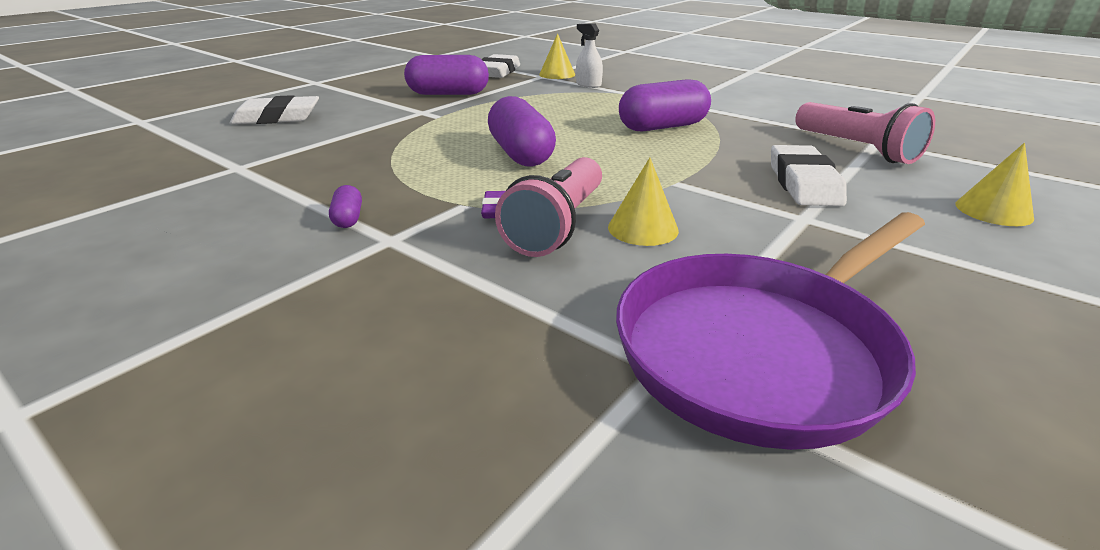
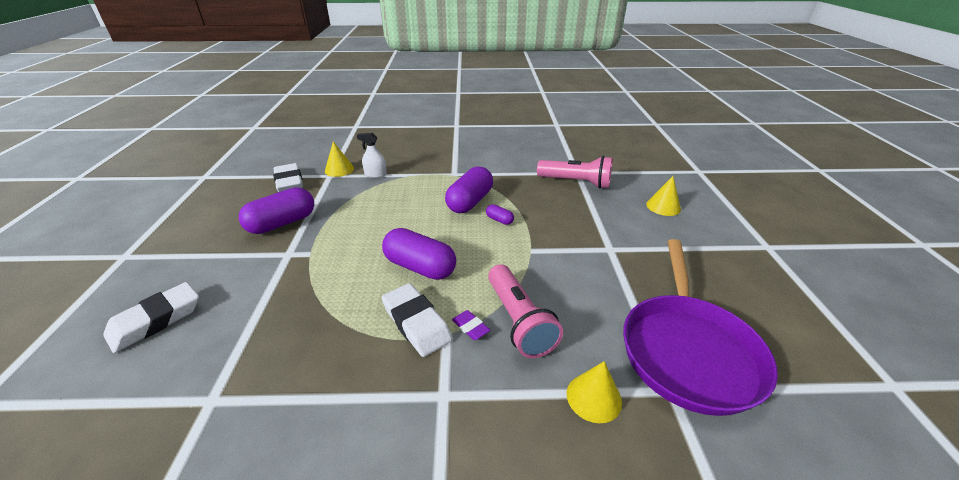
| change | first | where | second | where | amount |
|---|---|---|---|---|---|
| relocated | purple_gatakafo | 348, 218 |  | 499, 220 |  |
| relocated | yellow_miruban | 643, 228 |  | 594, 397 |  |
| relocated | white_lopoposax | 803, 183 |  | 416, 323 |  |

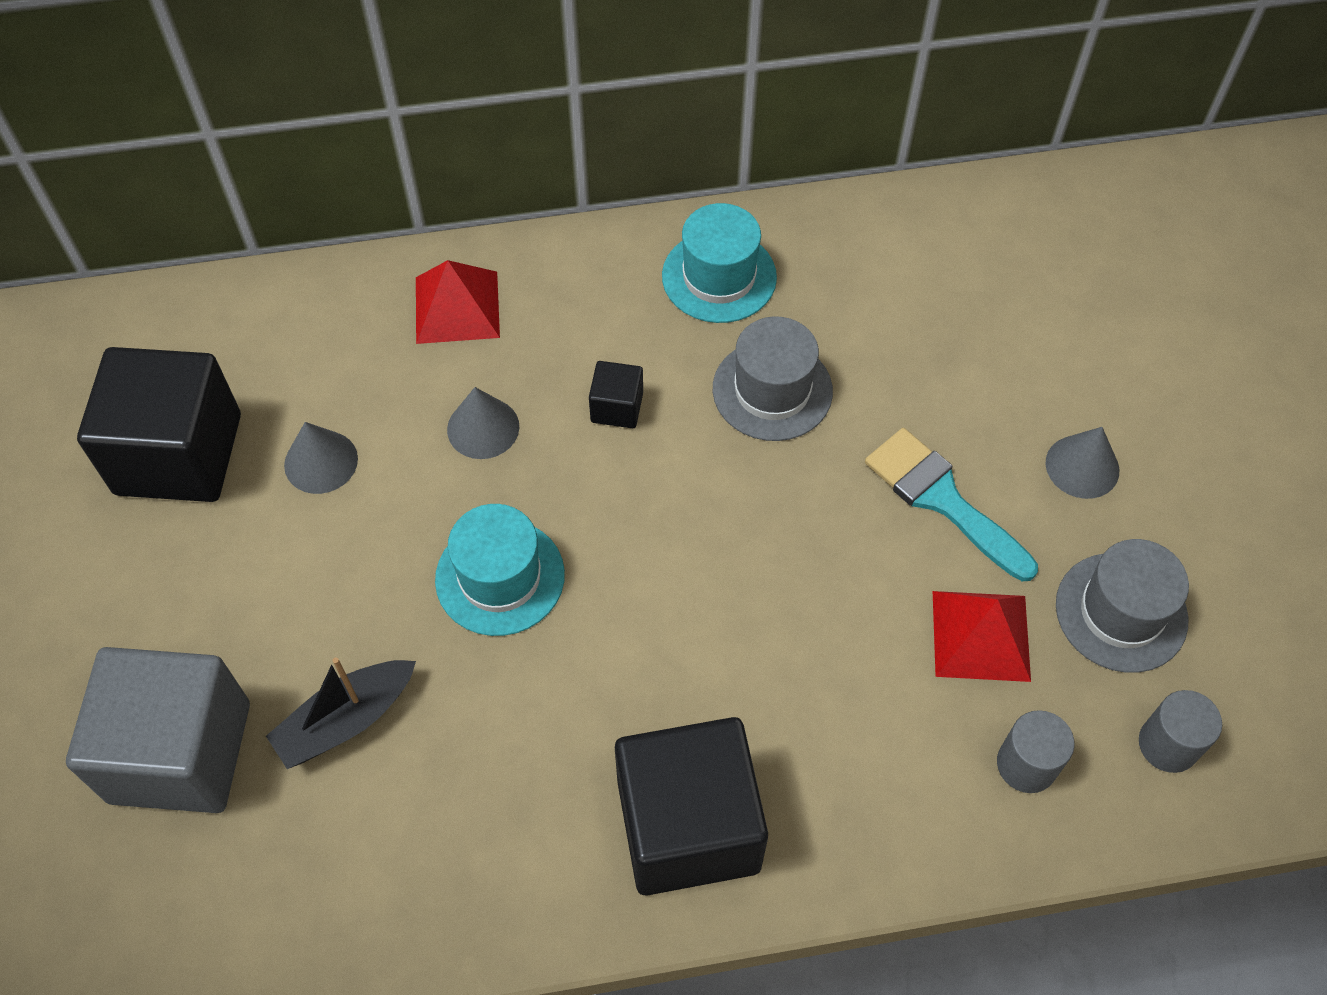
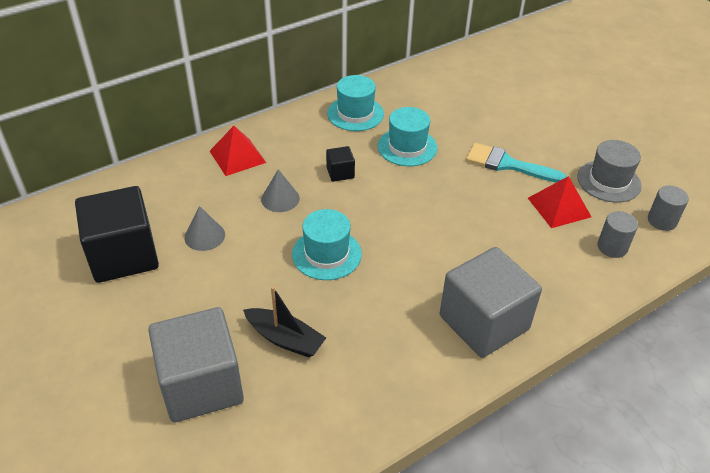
| change | first | where | second | where | amount |
|---|---|---|---|---|---|
| spun | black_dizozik | 346, 720 |  | 285, 339 | 90 degrees counterclockwise |
| colour | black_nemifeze | 688, 826 | grey_nemifeze | 484, 322 |  |
| colour | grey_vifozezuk | 772, 390 | turquoise_vifozezuk | 407, 147 |  |
| missing | grey_miruban | 1082, 466 |  |  |  |

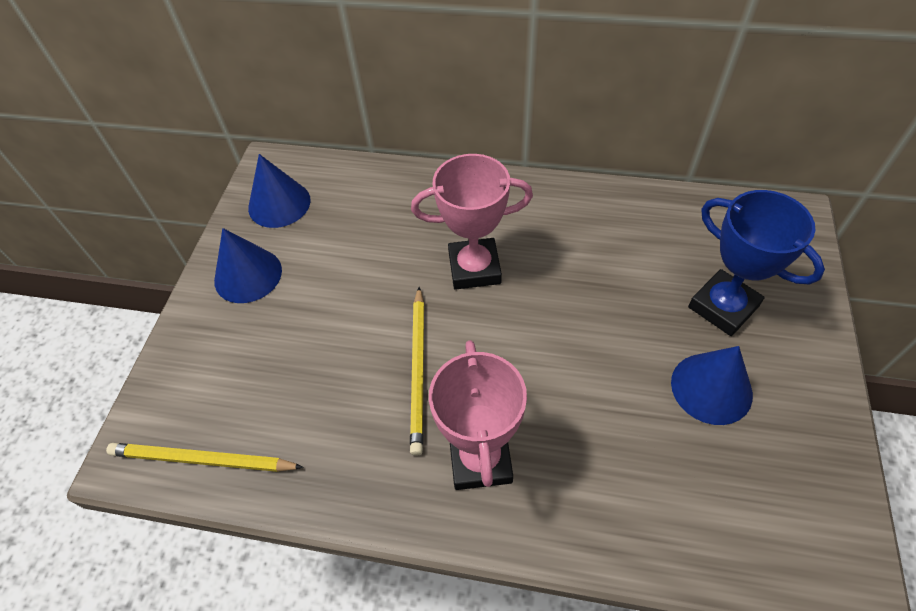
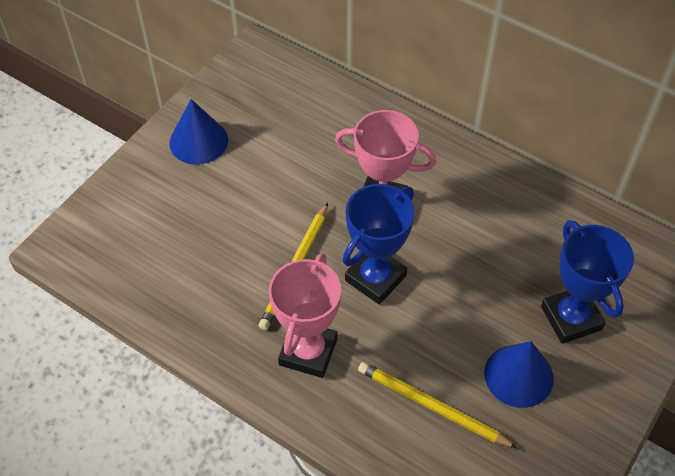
| change | first | where | second | where | amount |
|---|---|---|---|---|---|
| relocated | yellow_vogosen | 202, 460 |  | 432, 406 |  |
| missing | blue_miruban | 279, 204 |  |  |  |
| appeared |  |  | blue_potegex | 375, 278 |  |

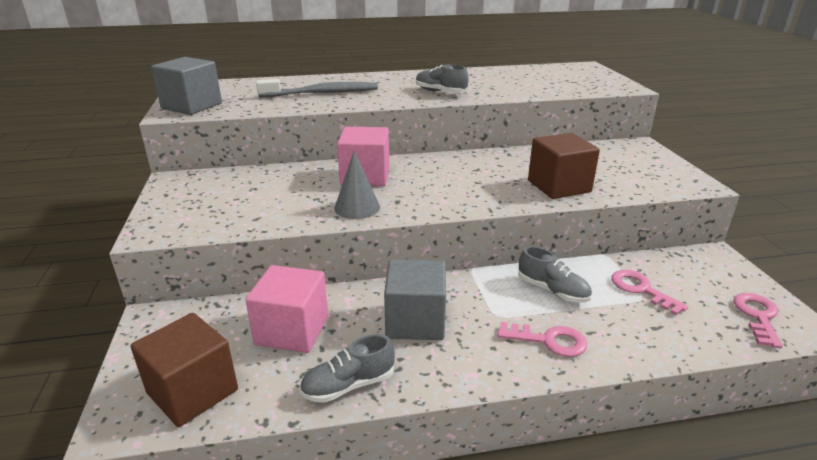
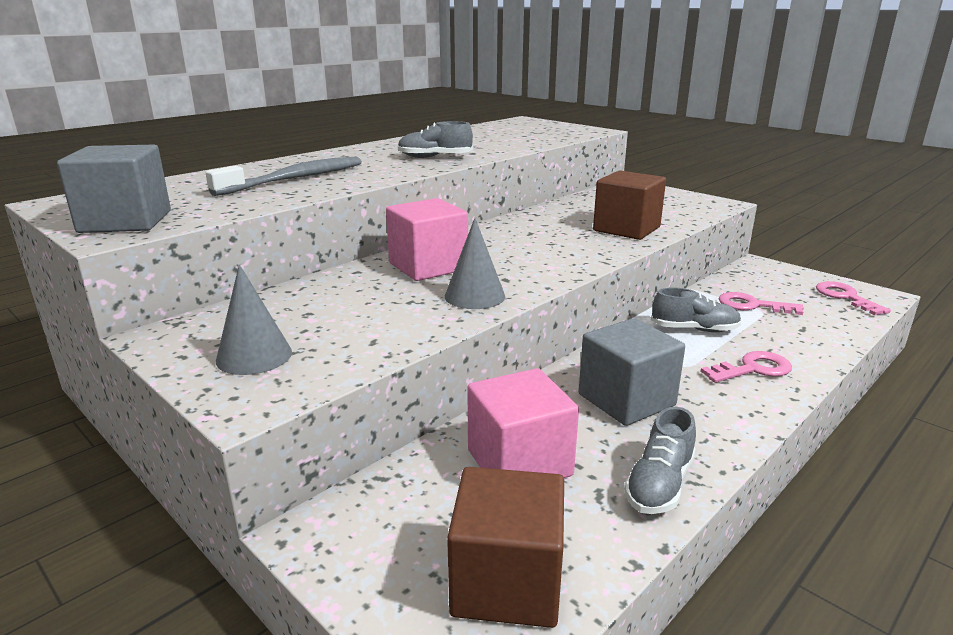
| change | first | where | second | where | amount |
|---|---|---|---|---|---|
| appeared |  |  | grey_miruban | 254, 356 |  |

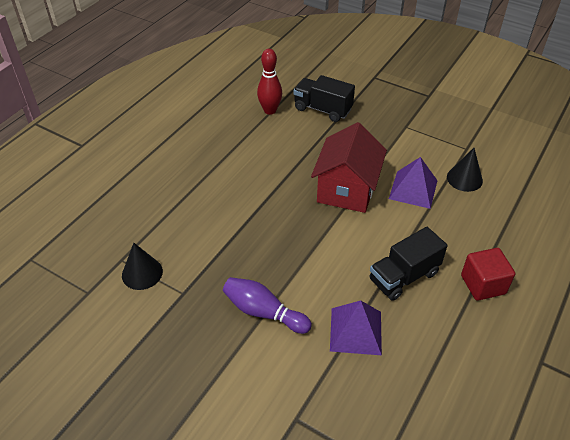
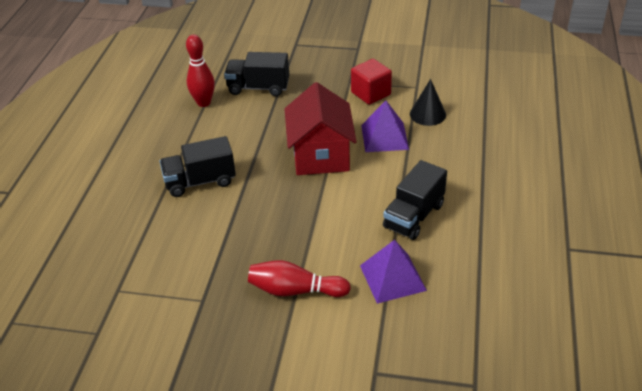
| change | first | where | second | where | amount |
|---|---|---|---|---|---|
| missing | black_miruban | 142, 273 |  |  |  |
| colour | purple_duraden | 264, 312 | red_duraden | 295, 290 |  |
| relocated | red_nemifeze | 483, 284 |  | 371, 93 |  |
| appeared |  |  | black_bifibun | 200, 181 |  |

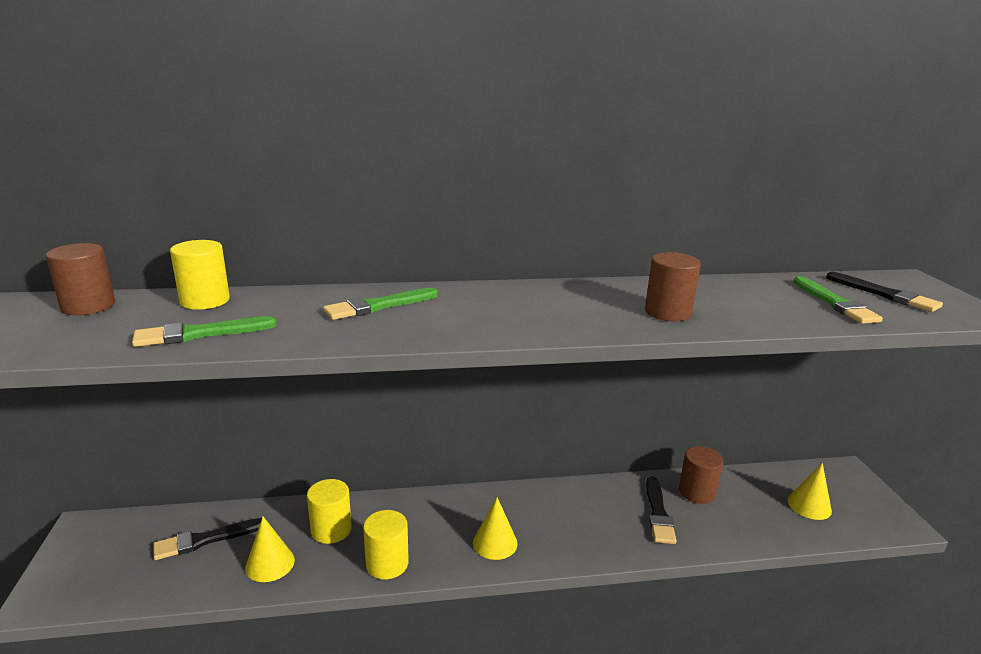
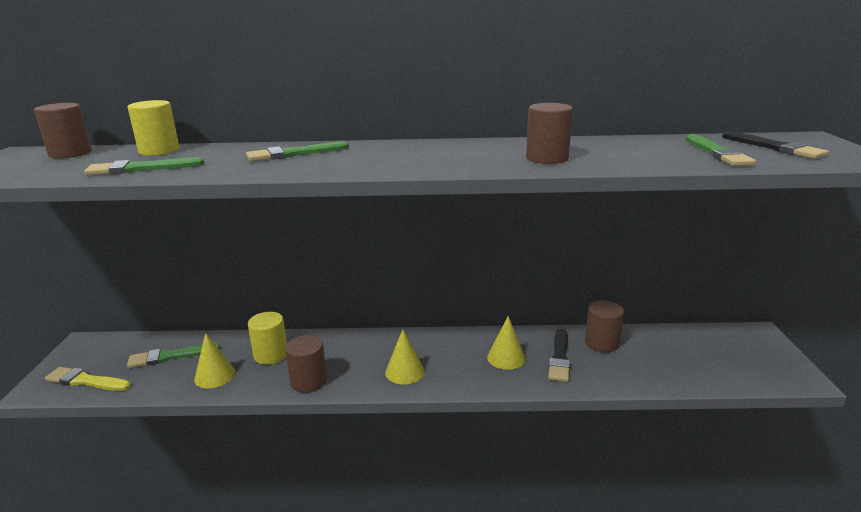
| change | first | where | second | where | amount |
|---|---|---|---|---|---|
| colour | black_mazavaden | 205, 540 | green_mazavaden | 170, 356 |  |
| colour | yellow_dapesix | 387, 563 | brown_dapesix | 308, 381 |  |
| relocated | yellow_miruban | 809, 505 |  | 506, 358 |  |
| appeared |  |  | yellow_mazavaden | 86, 381 |  |

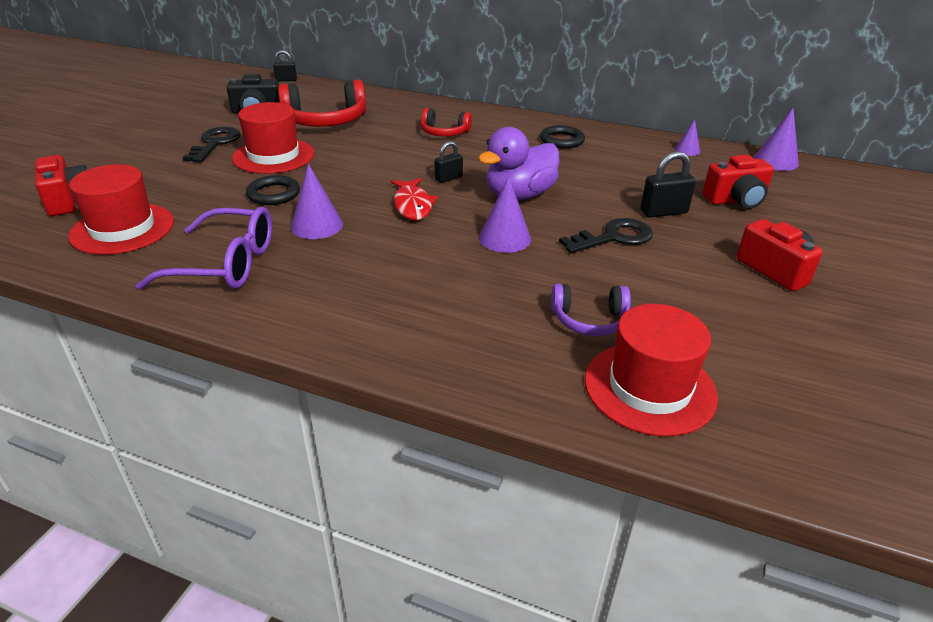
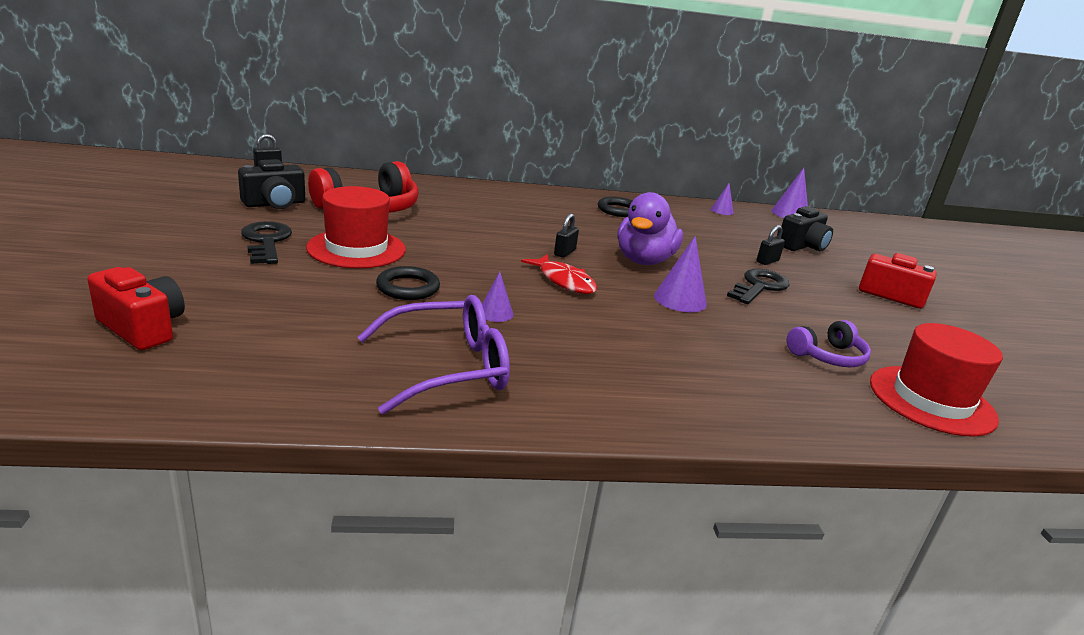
| change | first | where | second | where | amount |
|---|---|---|---|---|---|
| missing | red_vifozezuk | 122, 229 |  |  |  |
| size | purple_miruban | 316, 225 |  | 495, 313 | x0.60 |
| missing | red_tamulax | 444, 132 |  |  |  |
| size | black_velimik | 663, 212 |  | 767, 261 | x0.65 |
| colour | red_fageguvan | 736, 200 | black_fageguvan | 802, 246 |  |

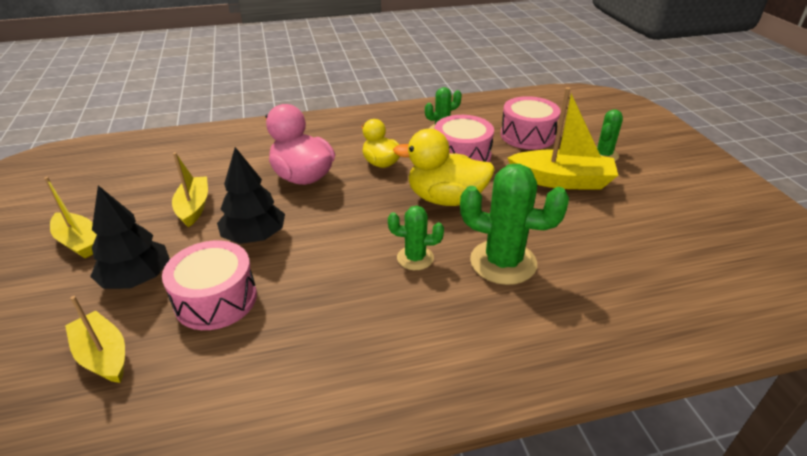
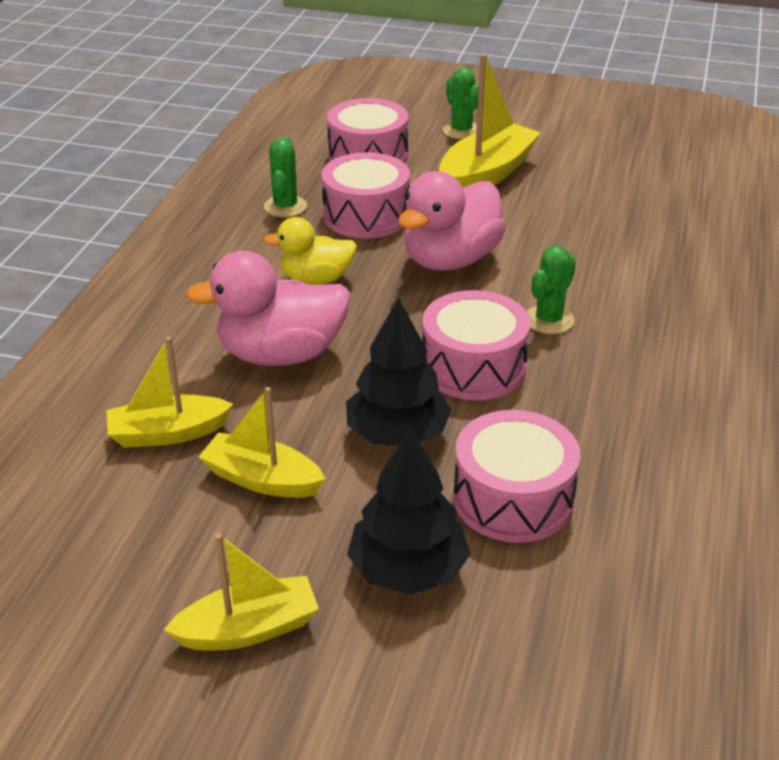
| change | first | where | second | where | amount |
|---|---|---|---|---|---|
| relocated | yellow_dizozik | 103, 355 |  | 168, 433 |  |
| colour | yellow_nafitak | 445, 199 | pink_nafitak | 450, 260 |  |
| missing | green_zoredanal | 503, 262 |  |  |  |
| appeared |  |  | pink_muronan | 473, 367 |  |

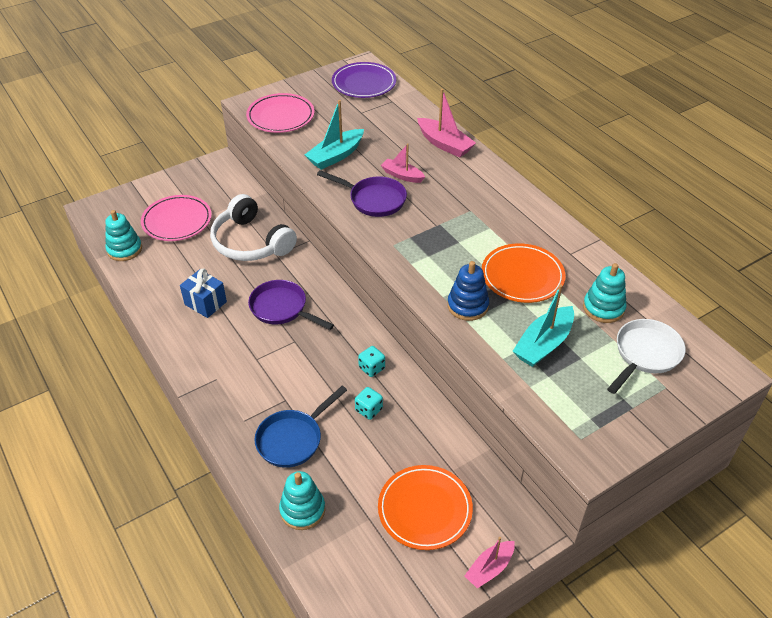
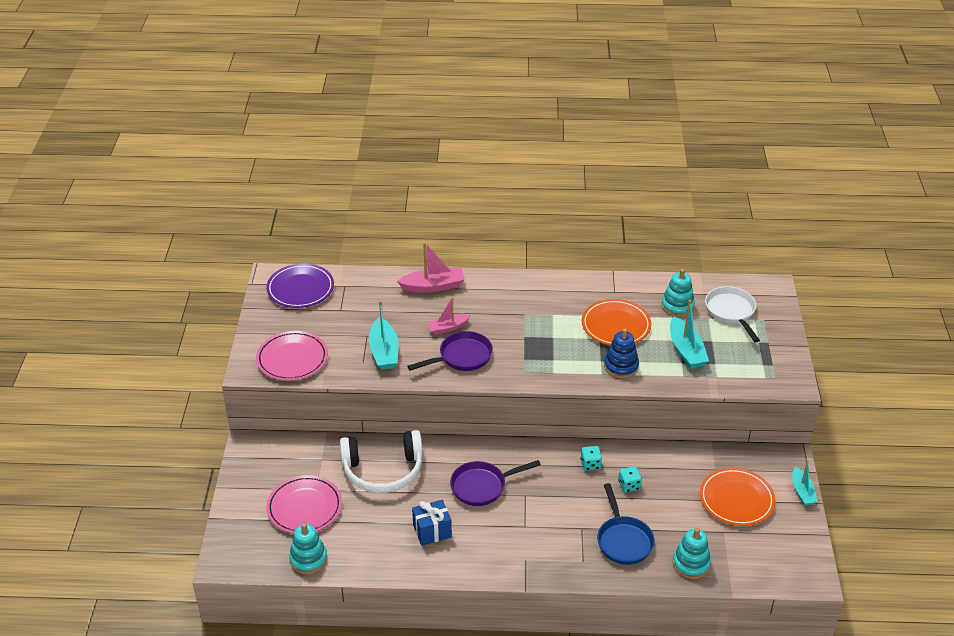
| change | first | where | second | where | amount |
|---|---|---|---|---|---|
| colour | pink_dizozik | 489, 568 | turquoise_dizozik | 802, 492 |  |

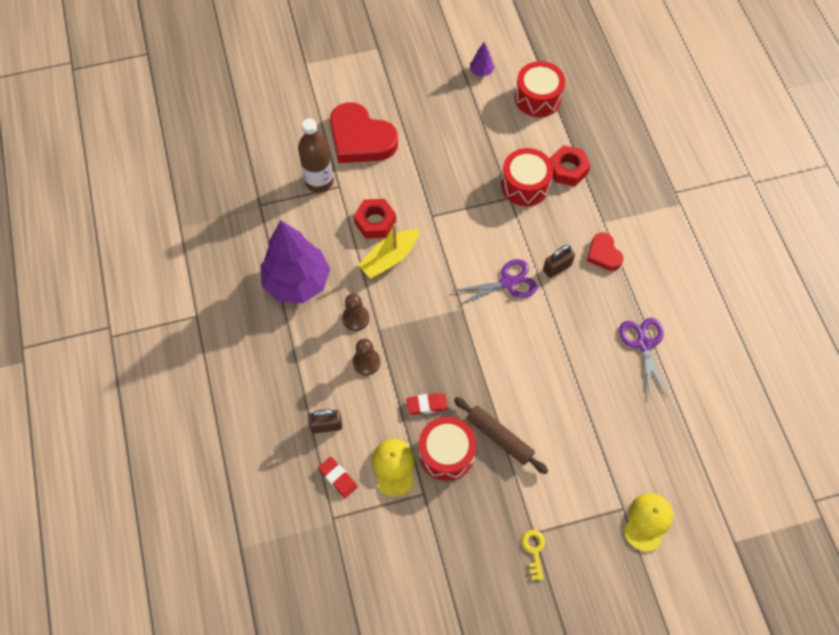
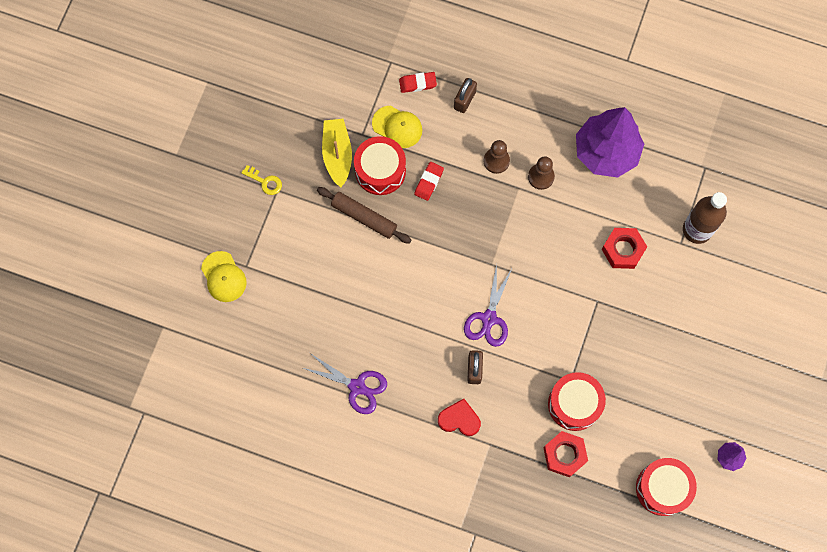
| change | first | where | second | where | amount |
|---|---|---|---|---|---|
| missing | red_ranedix | 361, 138 |  |  |  |
| relocated | yellow_dizozik | 389, 258 |  | 337, 154 |  |
| spun | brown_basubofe | 499, 437 |  | 364, 217 | 45 degrees clockwise |

